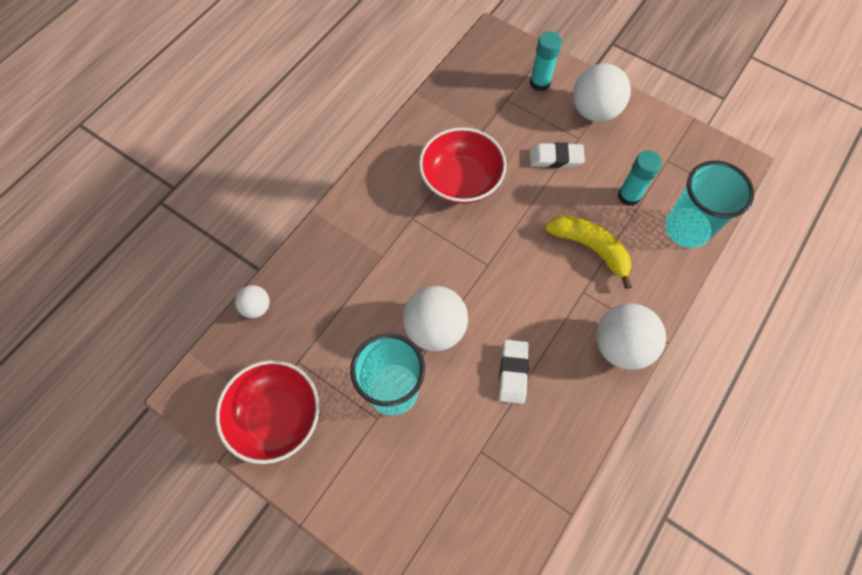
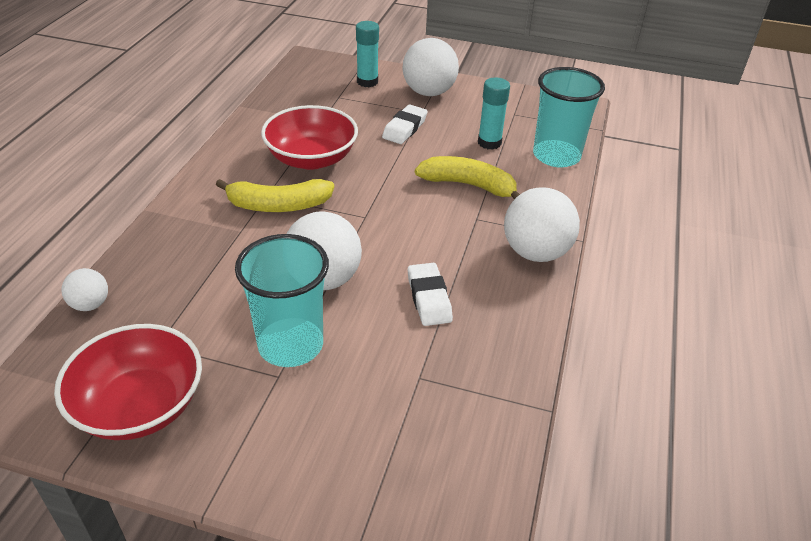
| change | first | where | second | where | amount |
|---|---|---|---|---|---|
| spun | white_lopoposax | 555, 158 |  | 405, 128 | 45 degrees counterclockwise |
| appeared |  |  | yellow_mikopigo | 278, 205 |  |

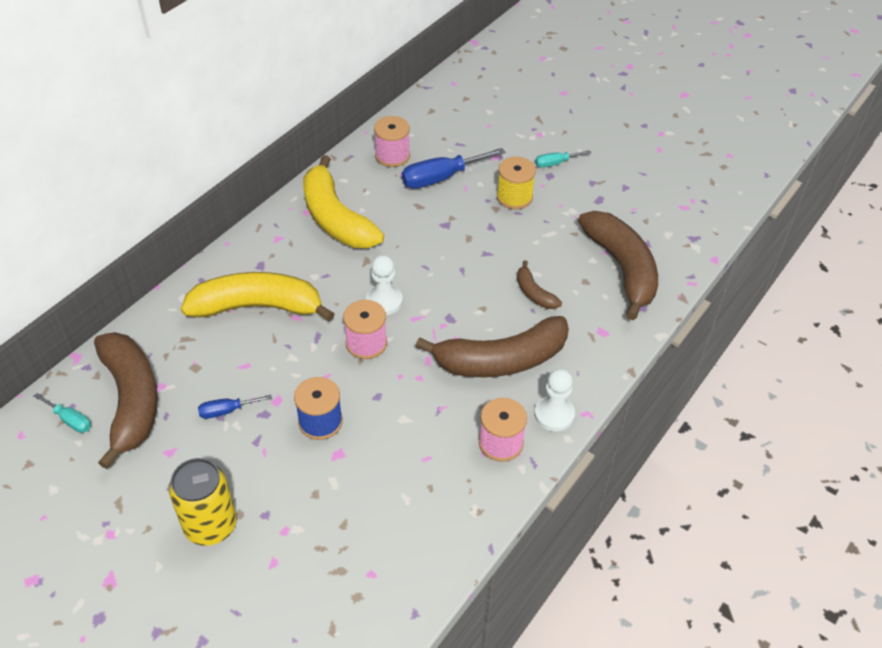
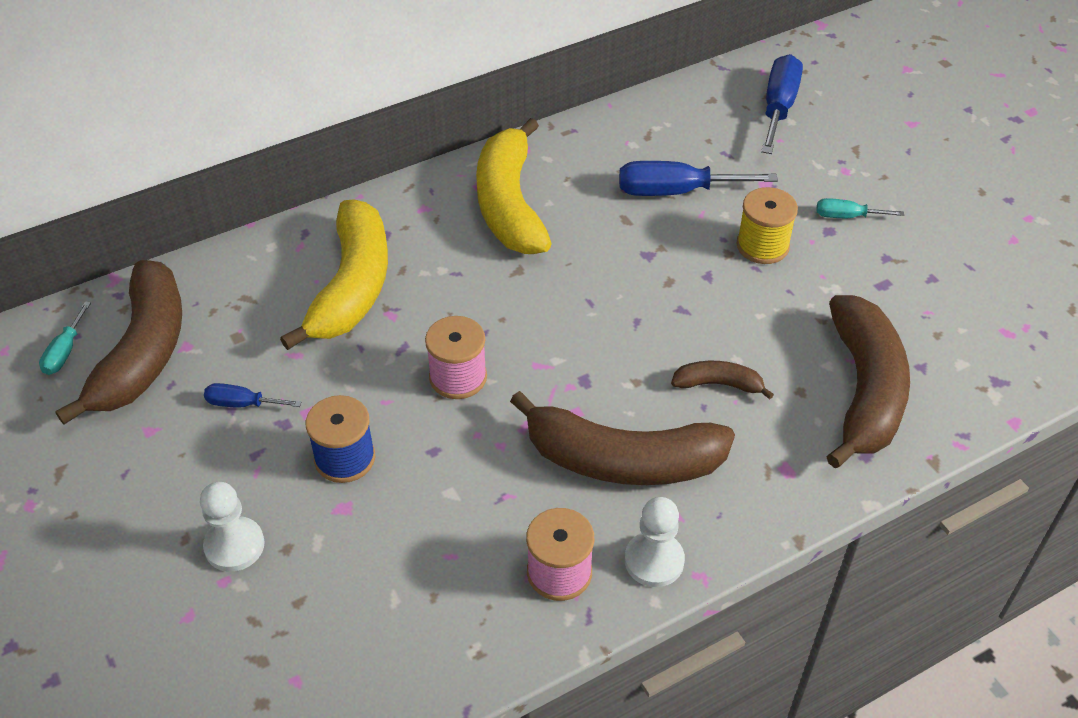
| change | first | where | second | where | amount |
|---|---|---|---|---|---|
| spun | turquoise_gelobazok | 70, 420 |  | 65, 352 | 45 degrees clockwise |
| missing | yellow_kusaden | 210, 525 |  |  |  |
| spun | yellow_mikopigo | 258, 307 |  | 352, 286 | 75 degrees clockwise |
| relocated | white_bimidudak | 384, 301 |  | 234, 546 |  |
| missing | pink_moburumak | 392, 156 |  |  |  |
| spun | brown_mikopigo | 534, 293 |  | 718, 384 | 105 degrees clockwise |
| appeared |  |  | blue_gelobazok | 778, 107 |  |

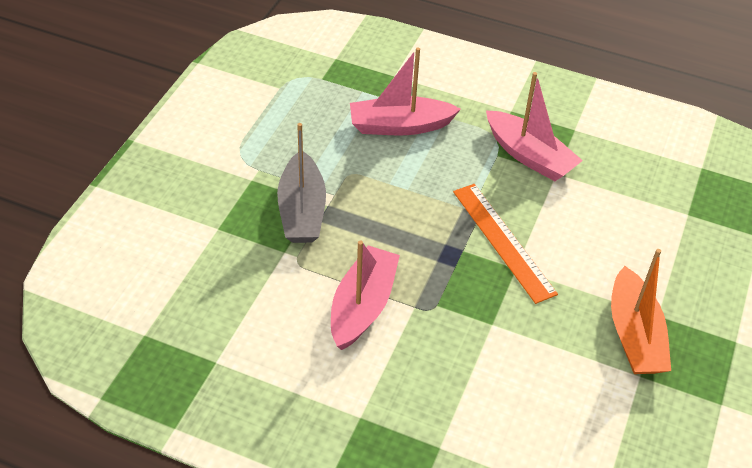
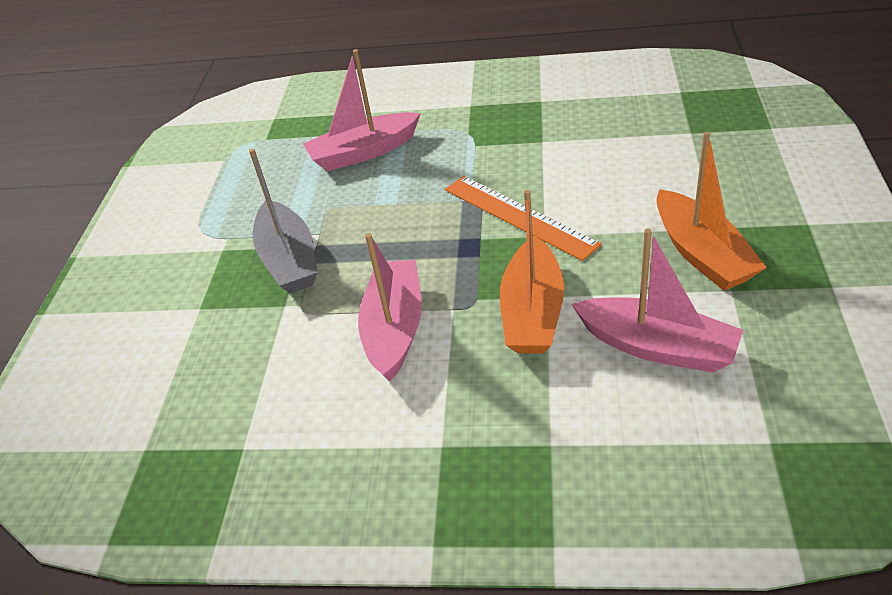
| change | first | where | second | where | amount |
|---|---|---|---|---|---|
| relocated | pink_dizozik | 529, 156 |  | 657, 347 |  |
| appeared |  |  | orange_dizozik | 532, 312 |  |

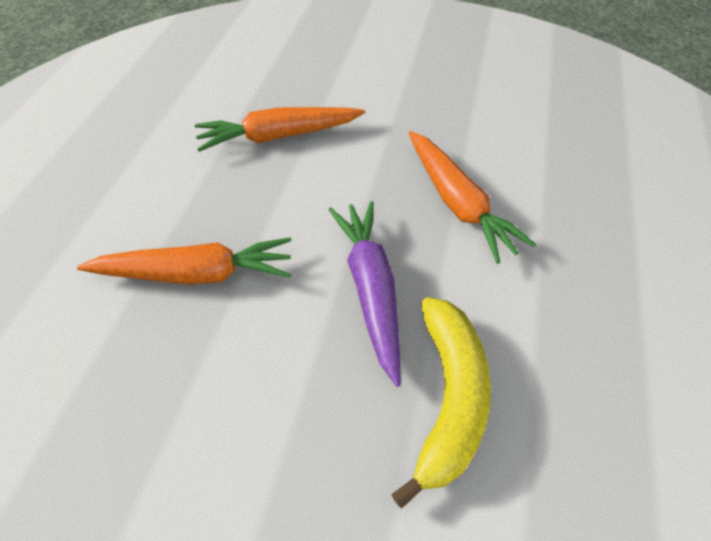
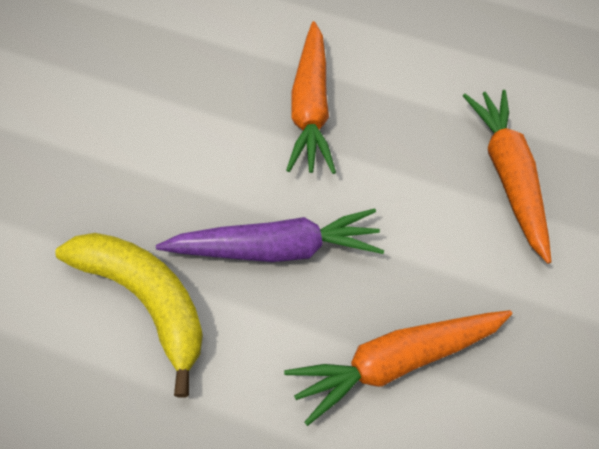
| change | first | where | second | where | amount |
|---|---|---|---|---|---|
| spun | yellow_mikopigo | 449, 397 |  | 145, 300 | 150 degrees counterclockwise |

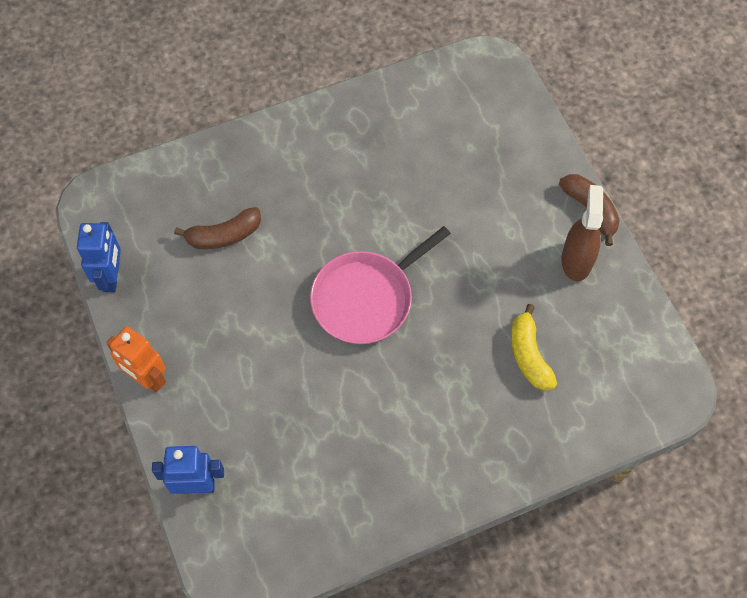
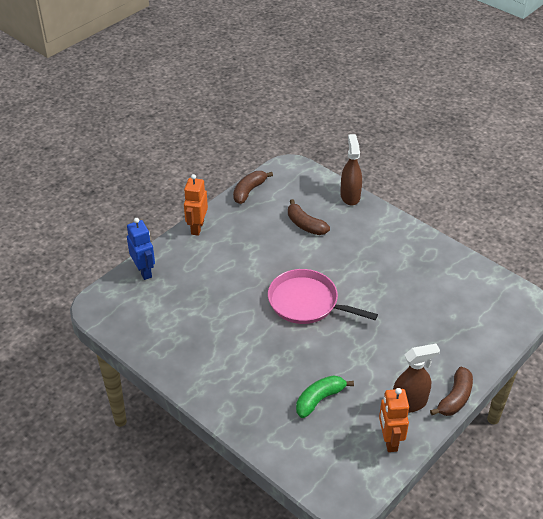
| change | first | where | second | where | amount |
|---|---|---|---|---|---|
| exchanged | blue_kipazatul | 112, 277 | brown_mikopigo | 249, 191 |  |
| colour | yellow_mikopigo | 529, 355 | green_mikopigo | 319, 399 |  |
| appeared |  |  | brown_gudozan | 350, 196 |  |
| appeared |  |  | orange_kipazatul | 389, 440 |  |

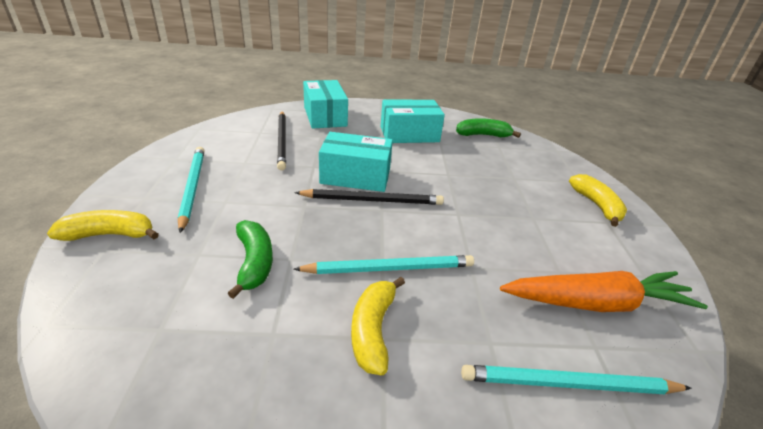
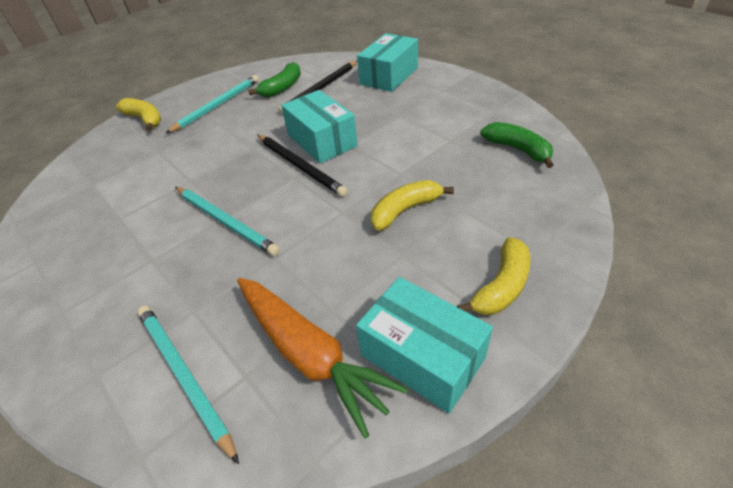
| change | first | where | second | where | amount |
|---|---|---|---|---|---|
| relocated | green_mikopigo | 254, 262 |  | 282, 87 |  |
| relocated | yellow_mikopigo | 373, 330 |  | 405, 210 |  |
| relocated | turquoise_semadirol | 409, 134 |  | 422, 356 |  |

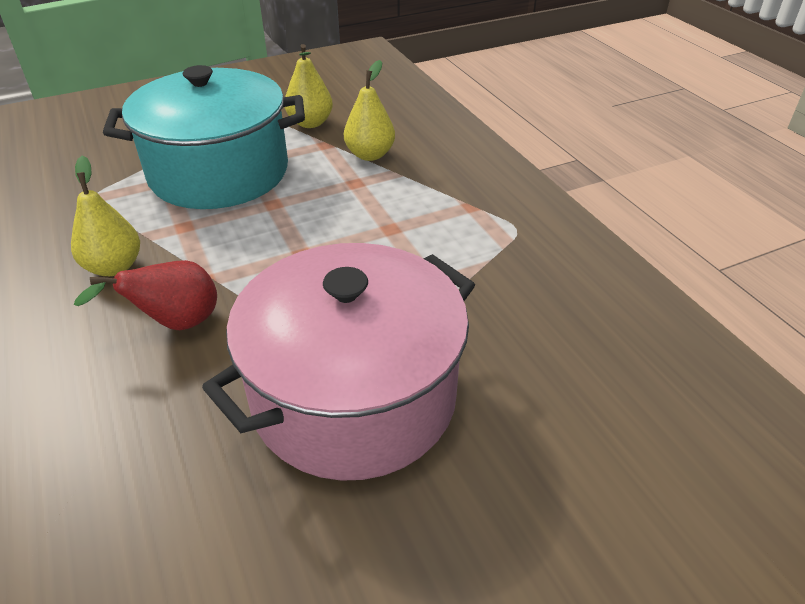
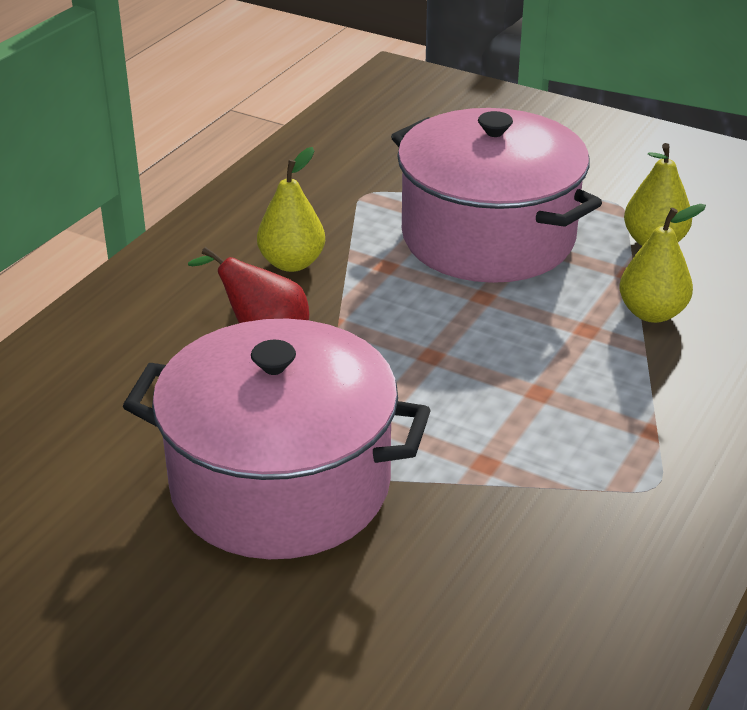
| change | first | where | second | where | amount |
|---|---|---|---|---|---|
| colour | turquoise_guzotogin | 219, 172 | pink_guzotogin | 488, 237 |  |

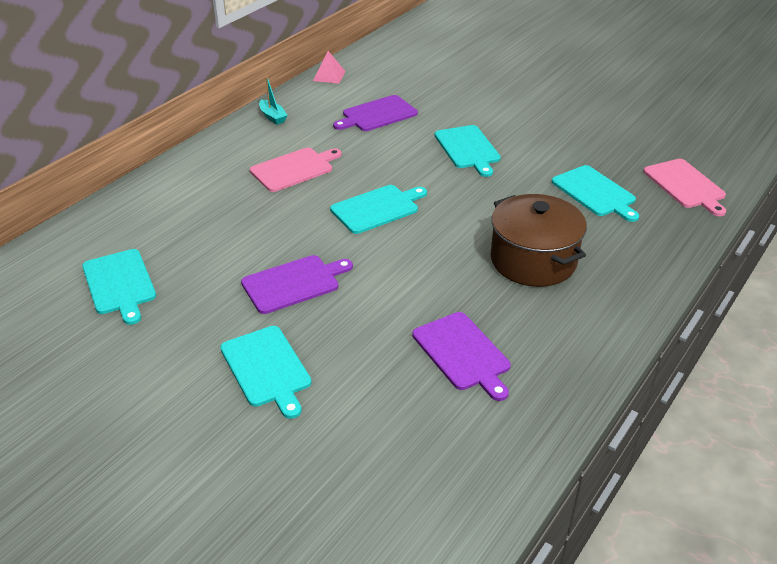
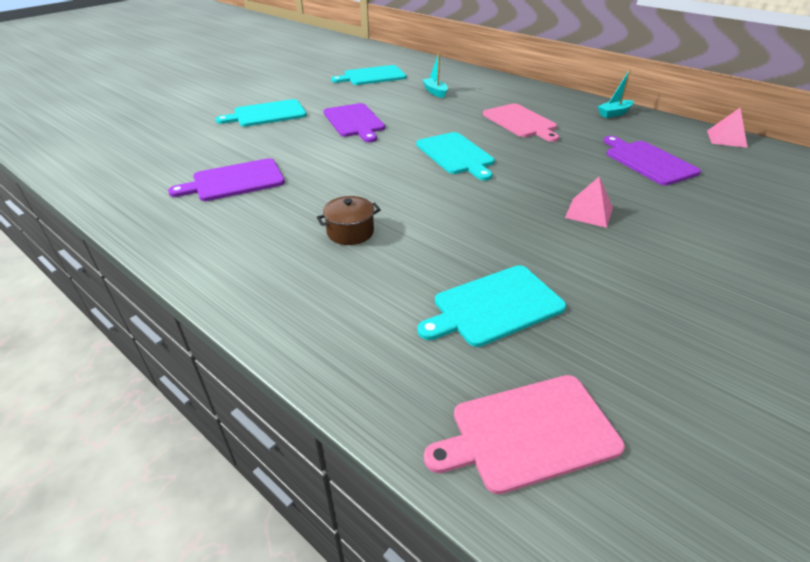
| change | first | where | second | where | amount |
|---|---|---|---|---|---|
| exchanged | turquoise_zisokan | 468, 149 | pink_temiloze | 589, 212 |  |
| size | brown_guzotogin | 533, 260 |  | 350, 232 | x0.47 |
| appeared |  |  | turquoise_dizozik | 435, 92 |  |

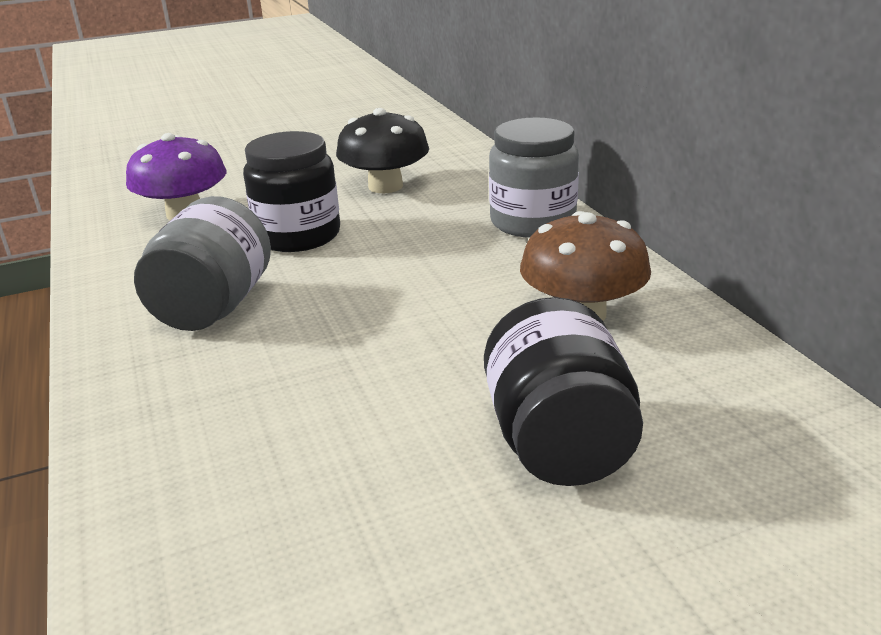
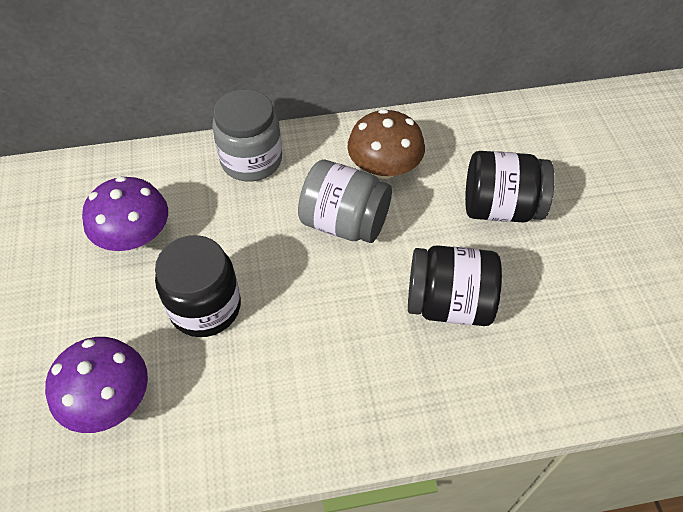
| change | first | where | second | where | amount |
|---|---|---|---|---|---|
| relocated | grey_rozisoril | 214, 307 |  | 344, 223 |  |
| colour | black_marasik | 385, 186 | purple_marasik | 134, 236 |  |
| appeared |  |  | black_rozisoril | 448, 304 |  |

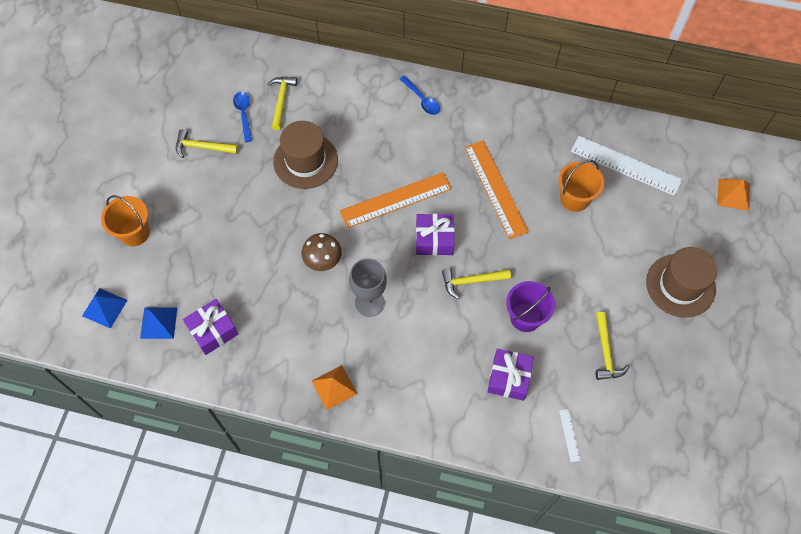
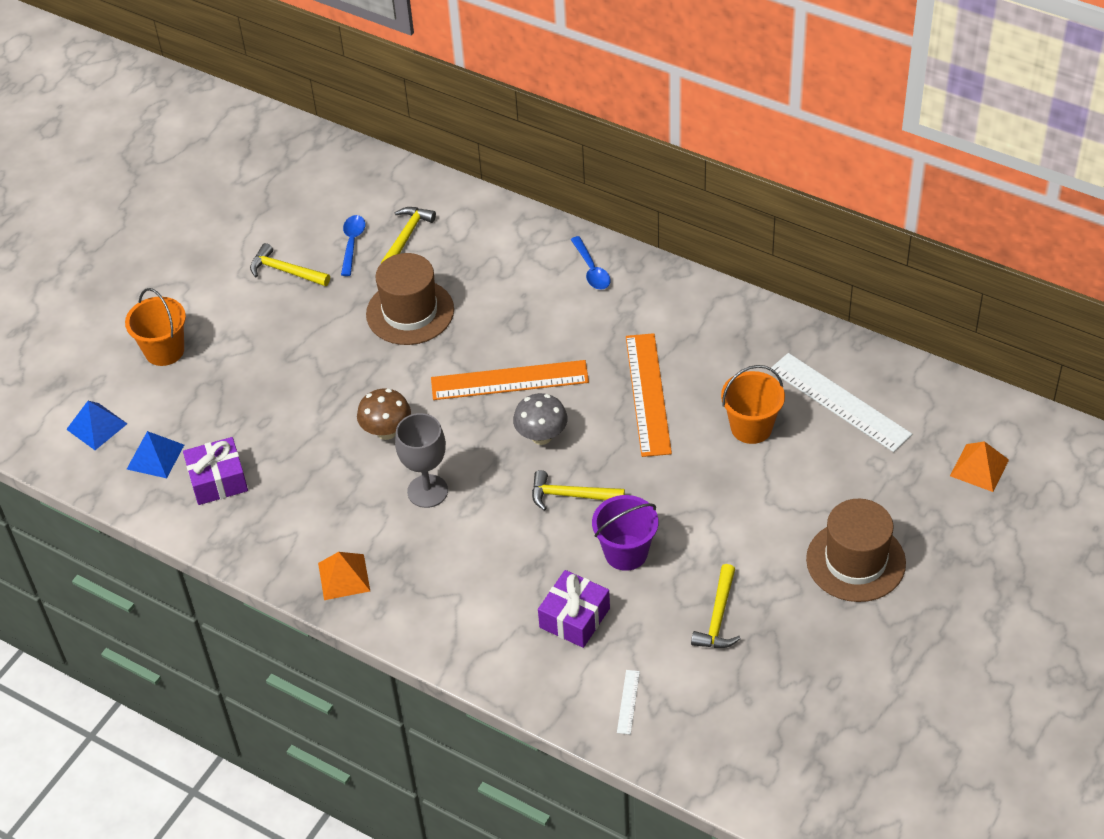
| change | first | where | second | where | amount |
|---|---|---|---|---|---|
| exchanged | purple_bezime | 434, 239 | grey_marasik | 541, 436 |  |

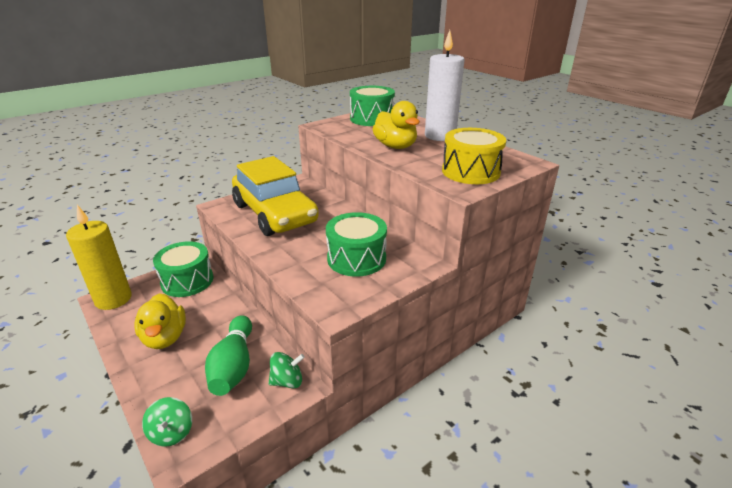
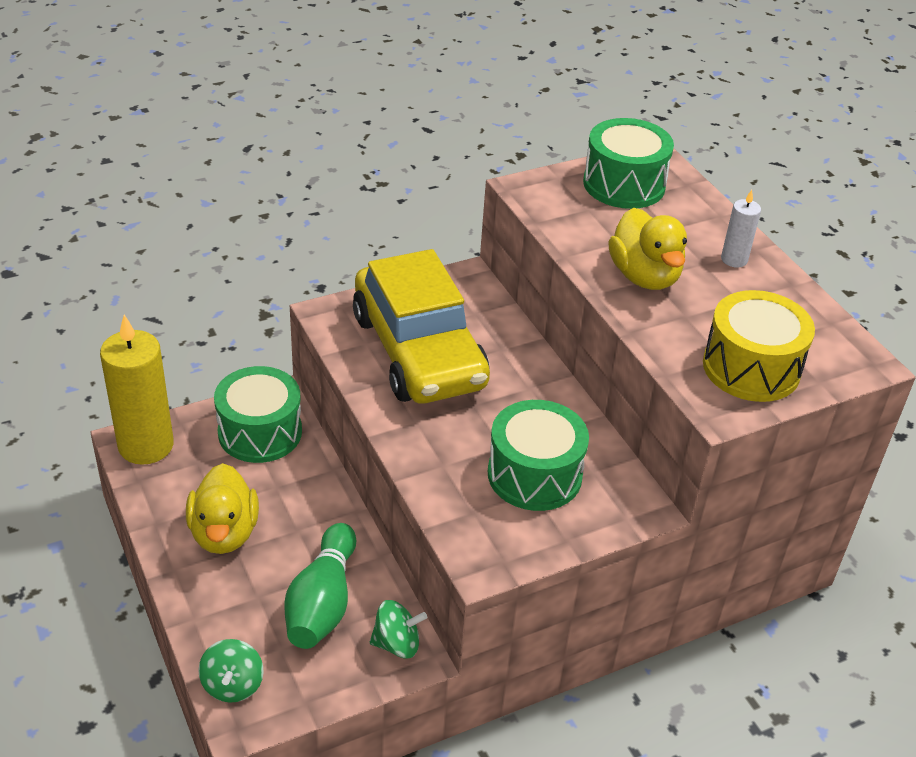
| change | first | where | second | where | amount |
|---|---|---|---|---|---|
| size | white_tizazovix | 440, 136 |  | 734, 259 | x0.47 |

